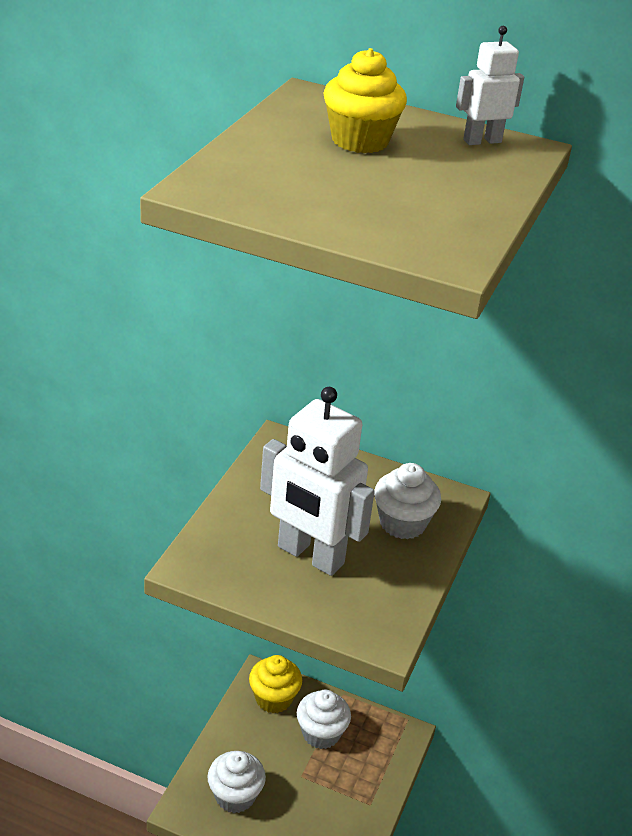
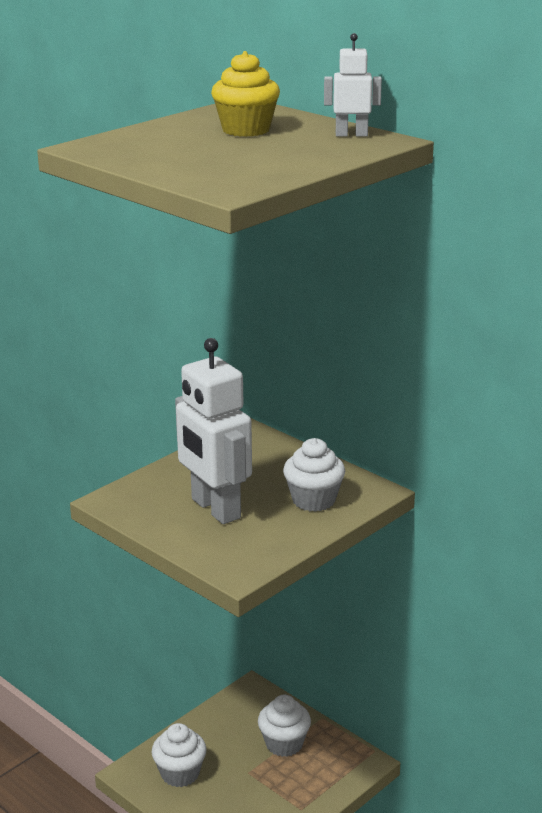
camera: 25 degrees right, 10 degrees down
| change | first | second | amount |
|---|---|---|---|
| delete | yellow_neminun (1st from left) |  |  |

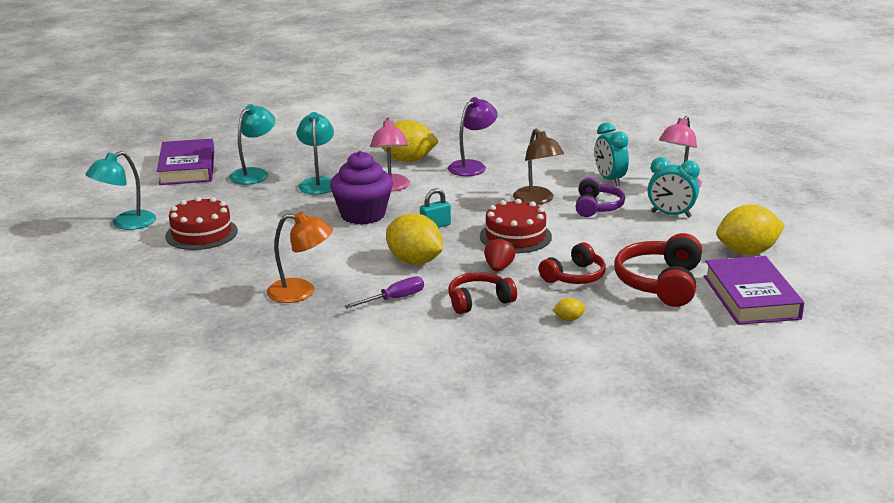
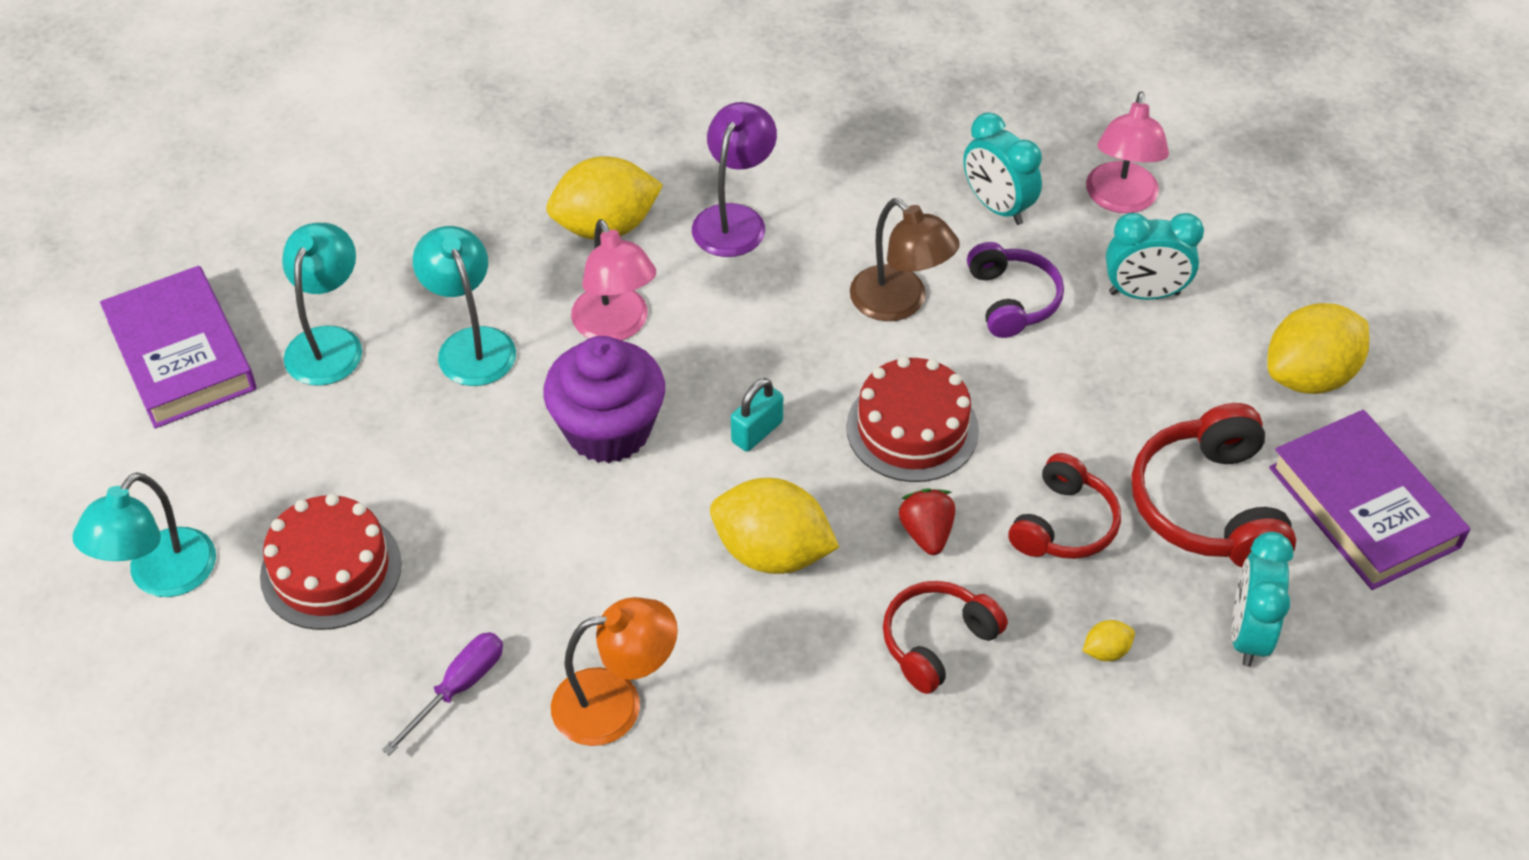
camera: 20 degrees left, 25 degrees up
| change | first | second | amount |
|---|---|---|---|
| move | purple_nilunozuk |  |  |
| insert |  | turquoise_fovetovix (3rd from left) |  |

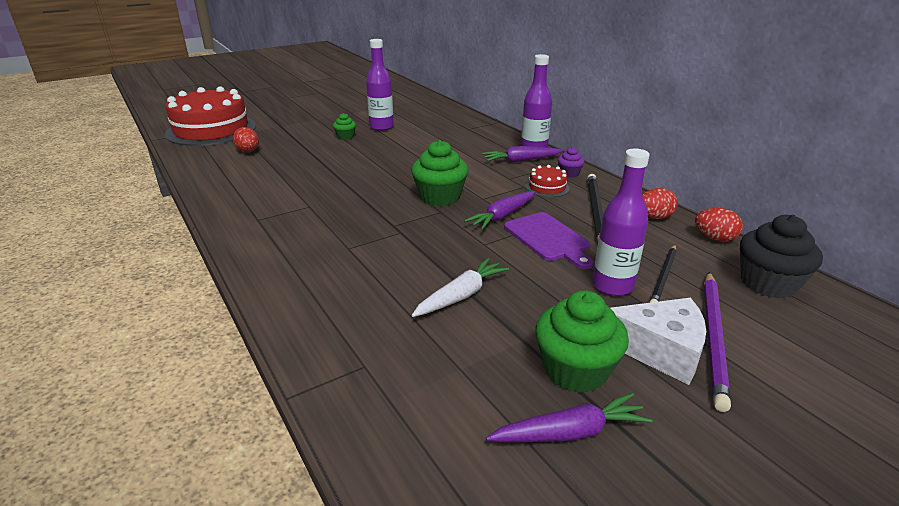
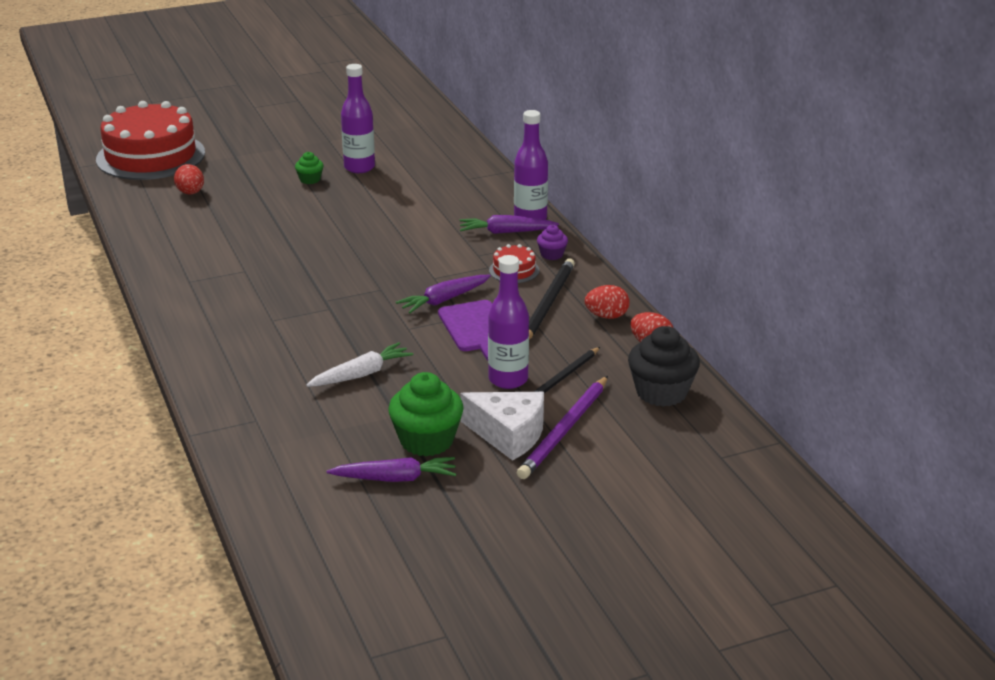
camera: 10 degrees right, 0 degrees up
| change | first | second | amount |
|---|---|---|---|
| delete | green_neminun (2nd from left) |  |  |

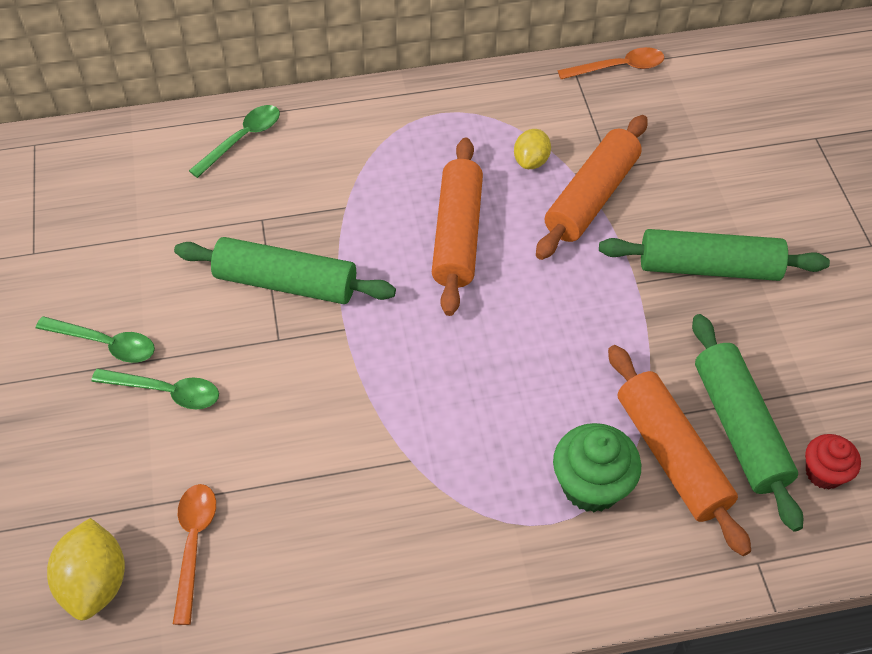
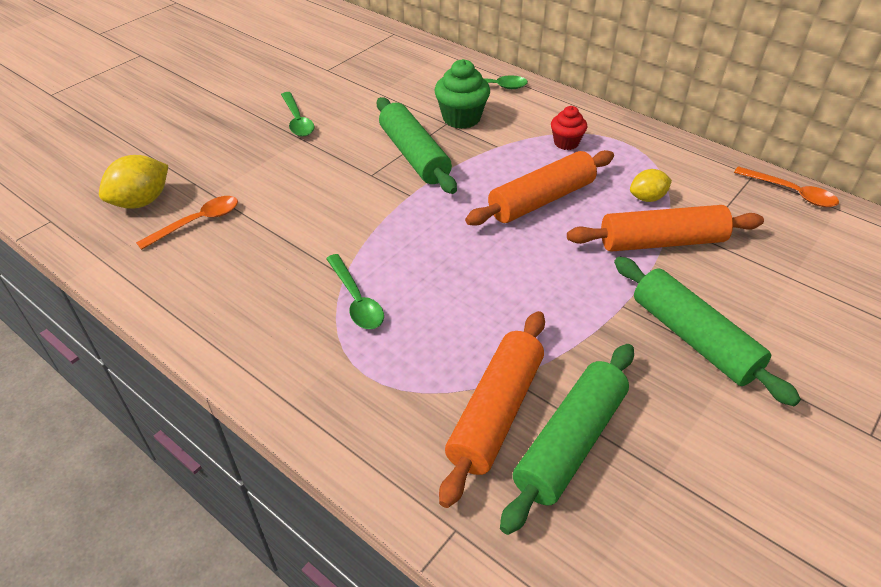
camera: 50 degrees right, 10 degrees down
| change | first | second | amount |
|---|---|---|---|
| move | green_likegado (2nd from left) |  |  |
| move | green_neminun |  |  |
| move | red_neminun |  |  |

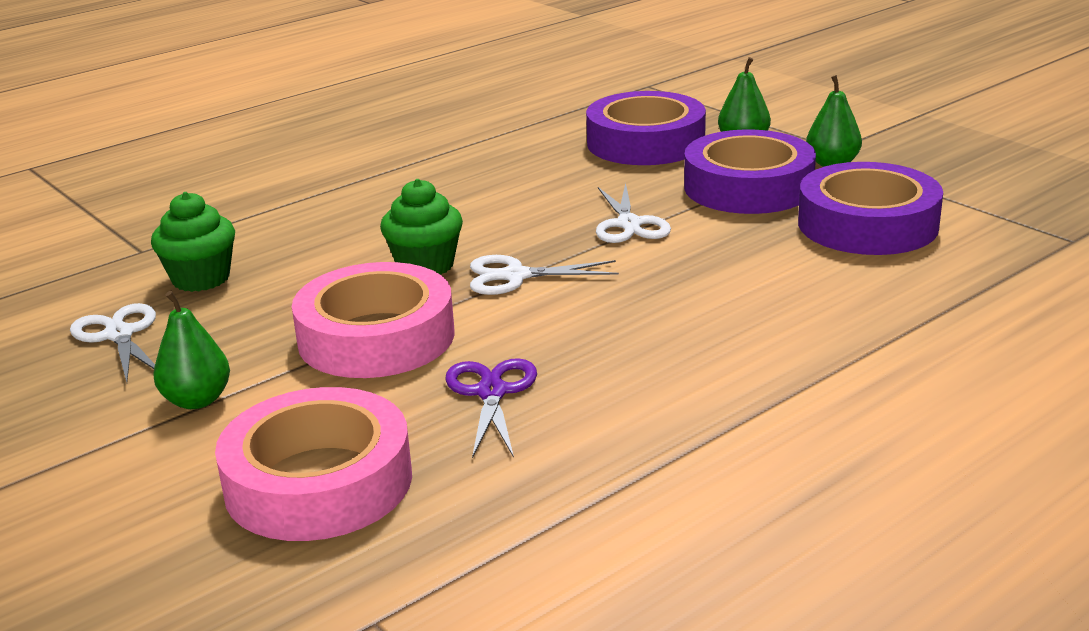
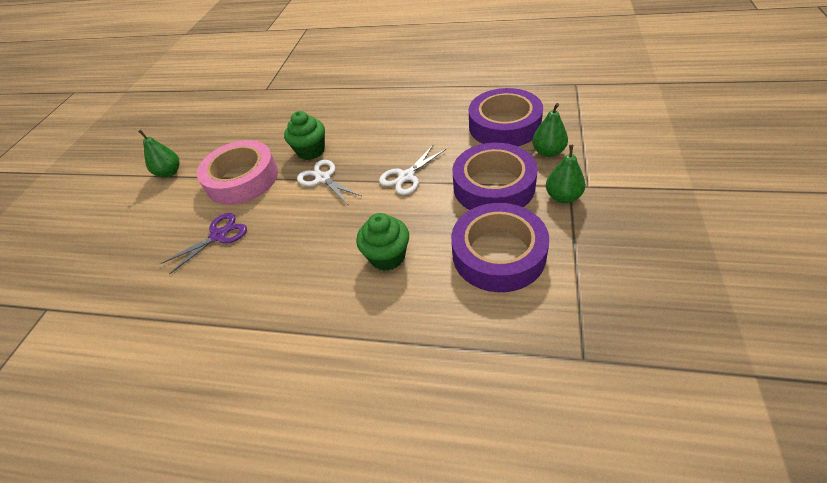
camera: 55 degrees right, 20 degrees up
| change | first | second | amount |
|---|---|---|---|
| move | green_neminun (1st from left in the first image) | green_neminun (2nd from left) |  |
| delete | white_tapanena (1st from left) |  |  |
| delete | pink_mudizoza (1st from left) |  |  |

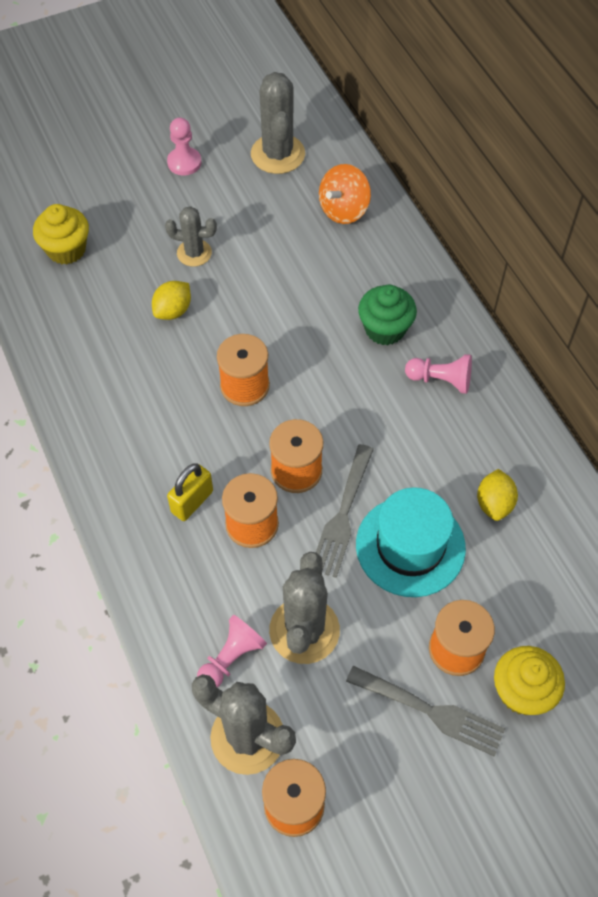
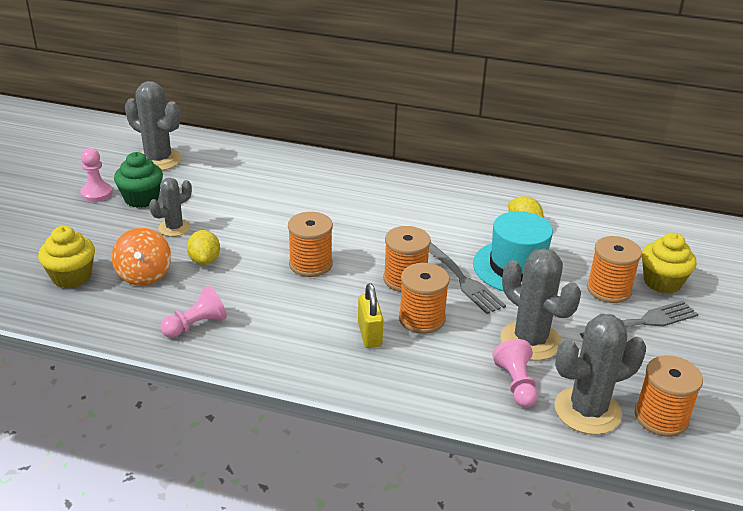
camera: 50 degrees left, 25 degrees down
| change | first | second | amount |
|---|---|---|---|
| move | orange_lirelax |  |  |
| move | green_neminun |  |  |
| move | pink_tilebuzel (3rd from left in the first image) | pink_tilebuzel (2nd from left) |  |

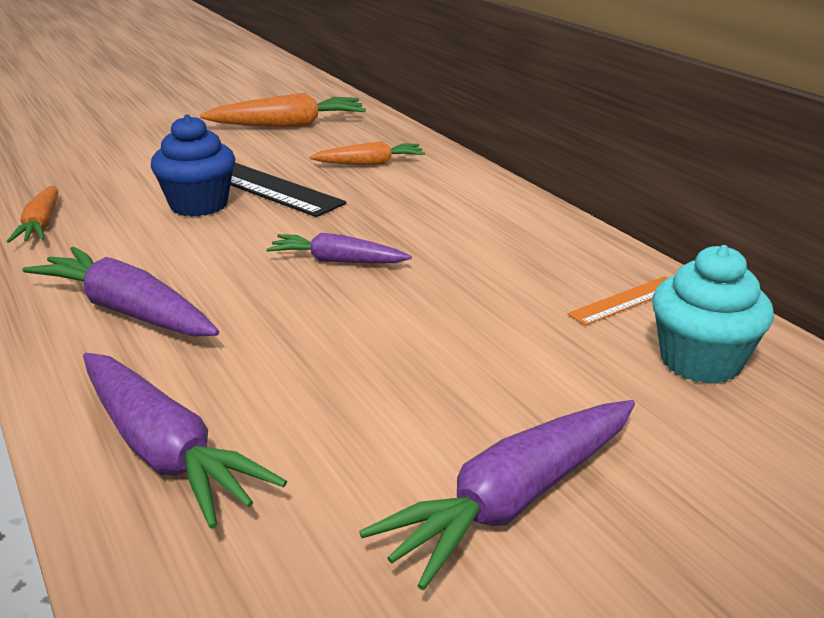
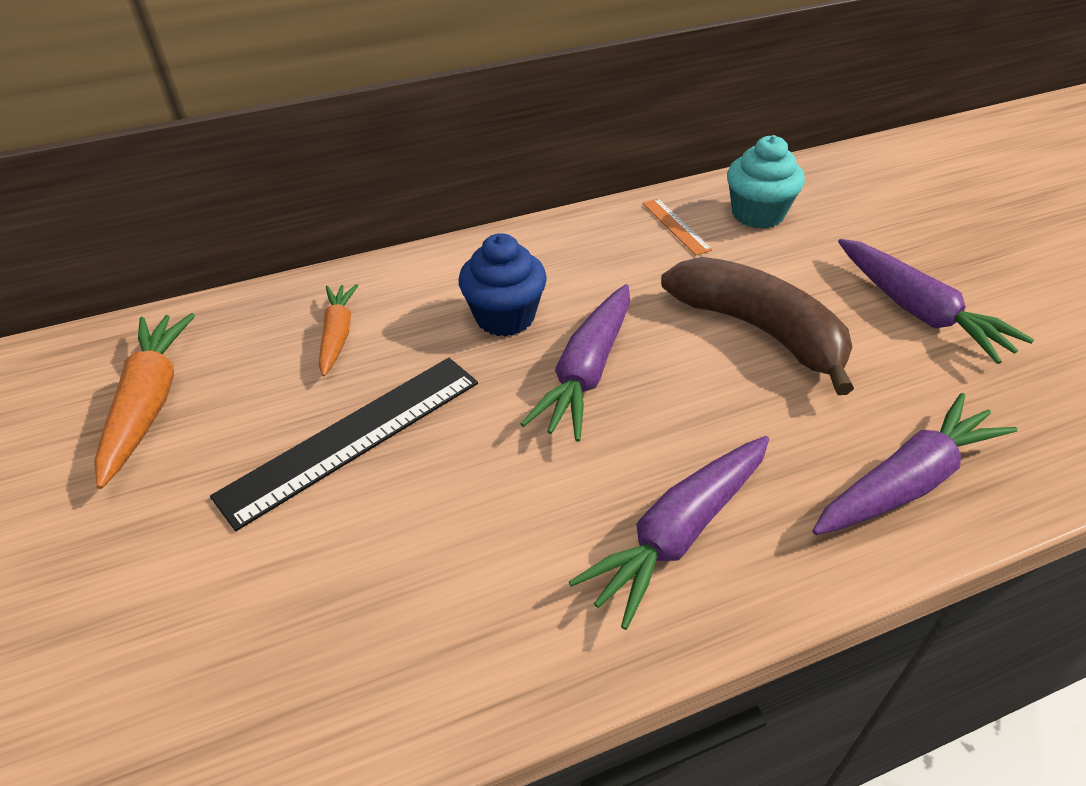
camera: 80 degrees left, 15 degrees up
| change | first | second | amount |
|---|---|---|---|
| move | blue_neminun |  |  |
| resize | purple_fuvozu (3rd from left in the first image) | purple_fuvozu (1st from left) | x1.58 |
| insert |  | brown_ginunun |  |
| delete | orange_fuvozu (1st from left) |  |  |

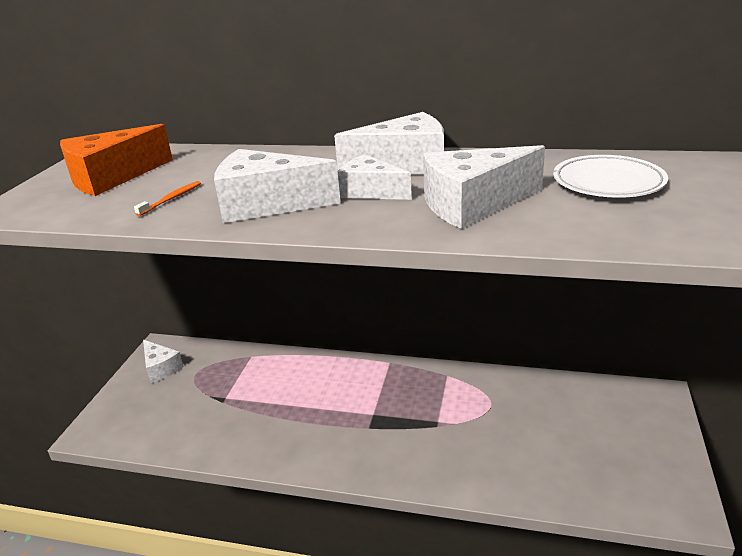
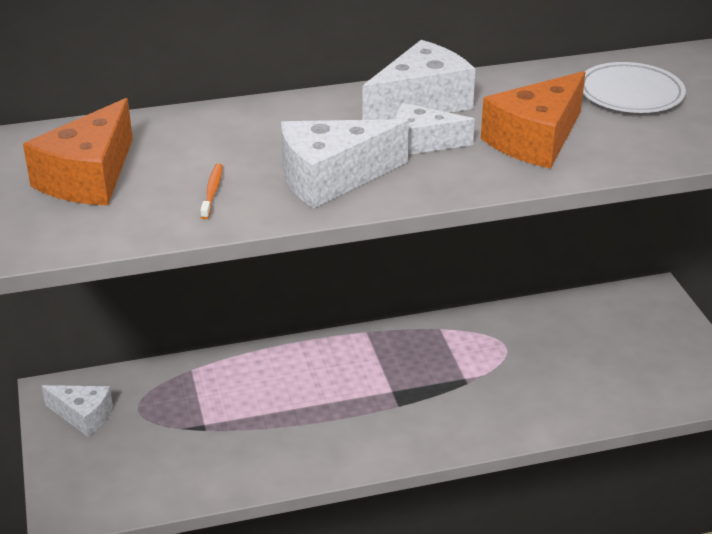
camera: 30 degrees left, 5 degrees up
| change | first | second | amount |
|---|---|---|---|
| recolor | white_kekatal (5th from left) | orange_kekatal (2nd from left) |  |

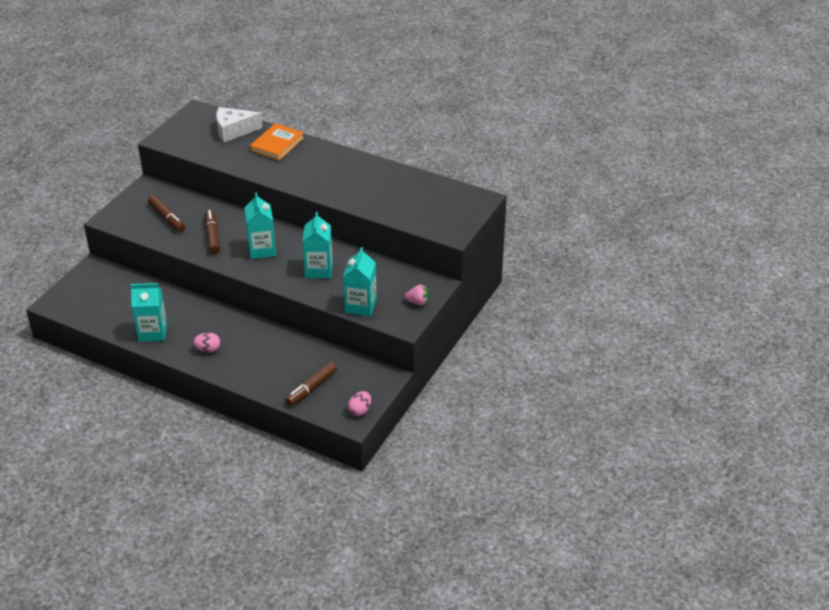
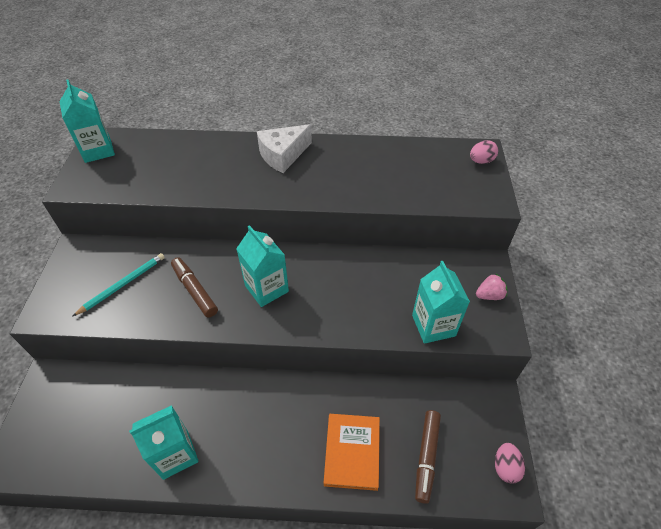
camera: 25 degrees left, 10 degrees up
| change | first | second | amount |
|---|---|---|---|
| move | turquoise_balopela (3rd from left in the first image) | turquoise_balopela (1st from left) |  |
| replace | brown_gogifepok (1st from left) | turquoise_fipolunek |  |
| move | white_kekatal |  |  |
| move | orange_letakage |  |  |
| move | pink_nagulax (1st from left) |  |  |

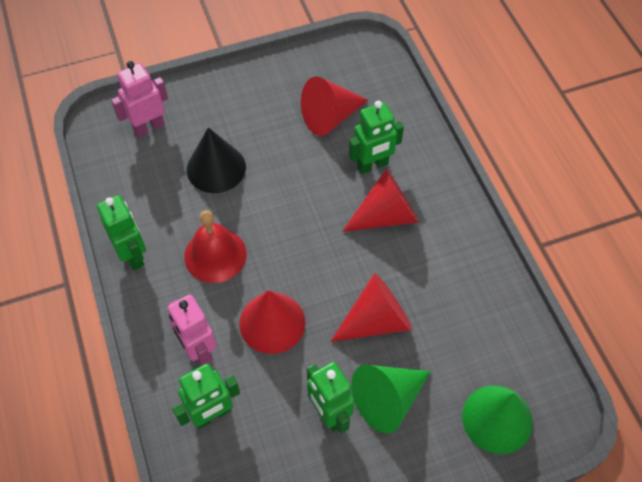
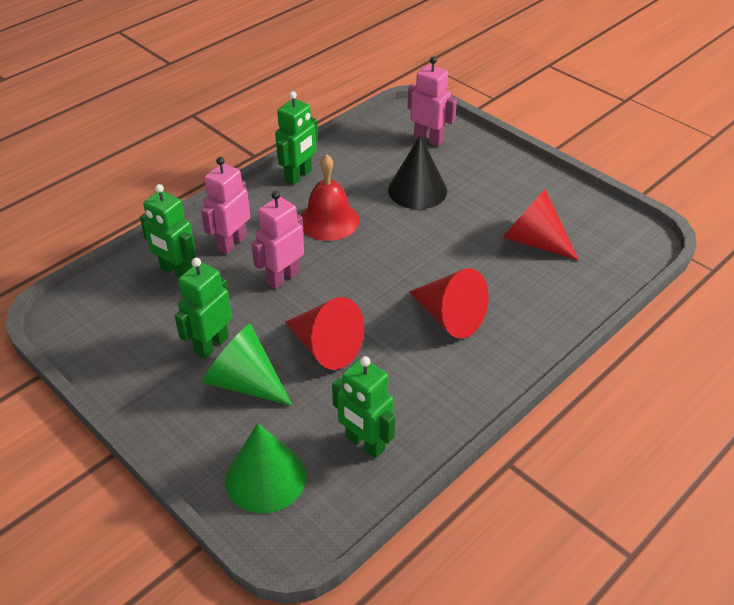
camera: 65 degrees right, 15 degrees down
| change | first | second | amount |
|---|---|---|---|
| replace | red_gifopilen (1st from left) | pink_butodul (2nd from left) |  |
| move | green_butodul (4th from left) |  |  |

